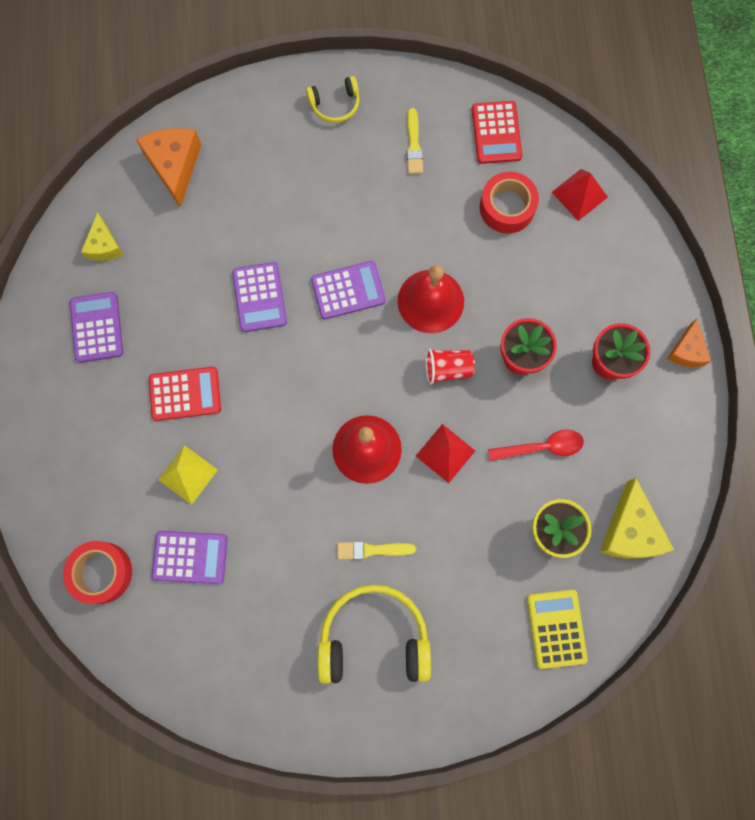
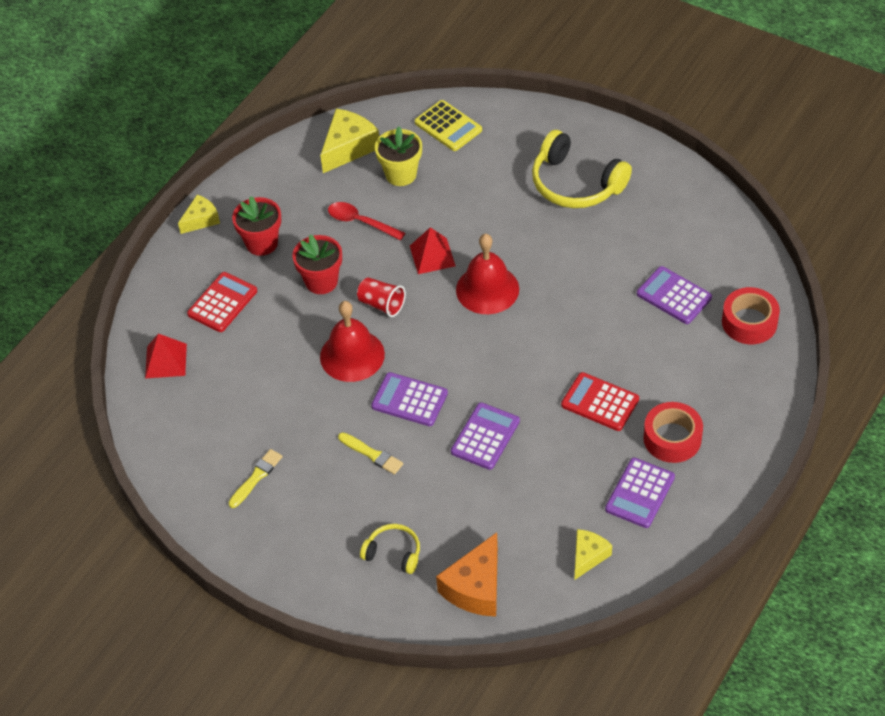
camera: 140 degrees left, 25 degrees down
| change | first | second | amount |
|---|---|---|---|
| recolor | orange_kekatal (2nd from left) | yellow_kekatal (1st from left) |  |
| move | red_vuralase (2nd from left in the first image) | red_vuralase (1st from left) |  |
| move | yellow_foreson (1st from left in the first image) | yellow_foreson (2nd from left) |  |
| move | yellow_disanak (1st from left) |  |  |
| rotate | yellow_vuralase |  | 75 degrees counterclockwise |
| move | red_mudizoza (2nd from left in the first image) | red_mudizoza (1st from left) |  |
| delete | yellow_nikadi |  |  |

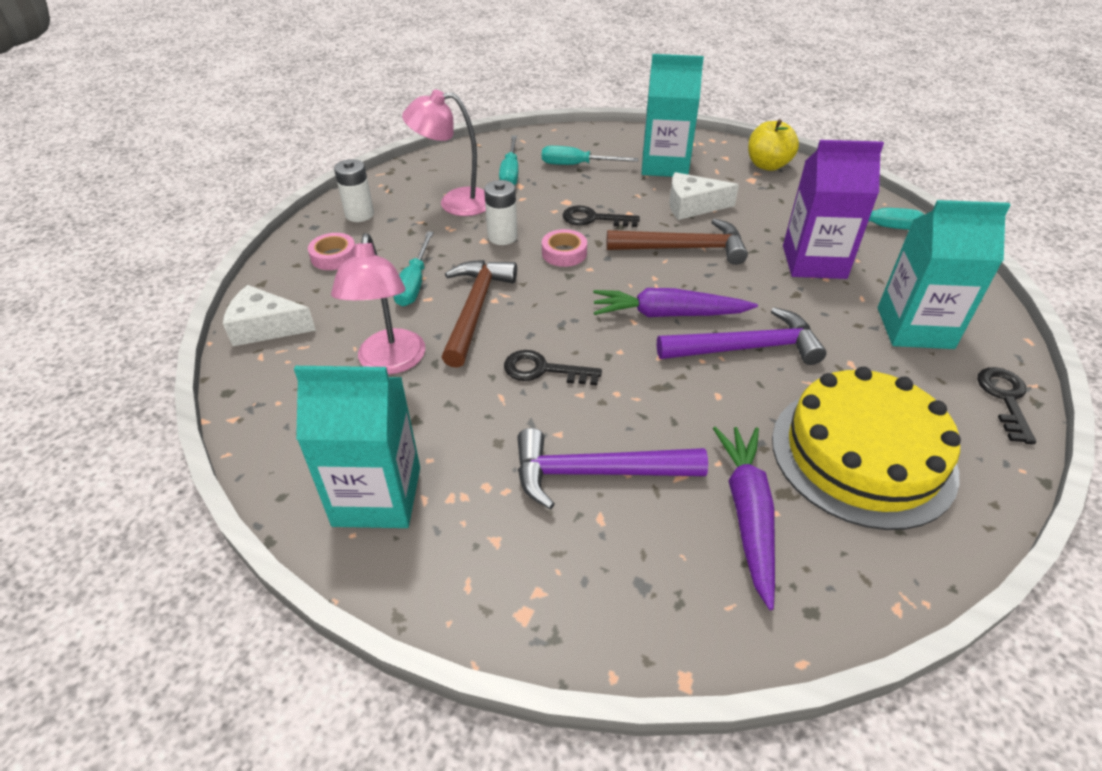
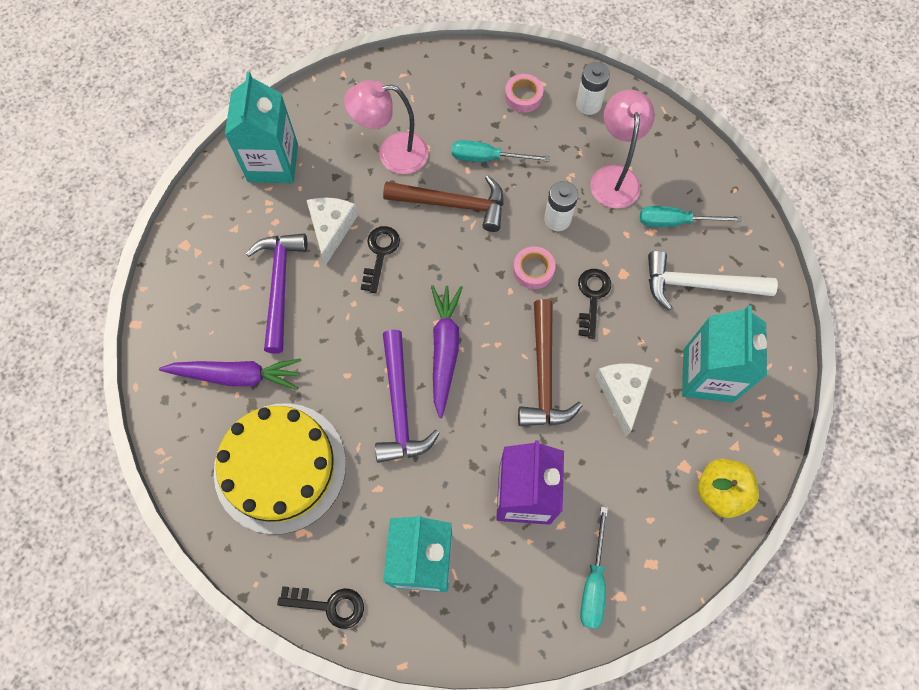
camera: 90 degrees right, 25 degrees up
| change | first | second | amount |
|---|---|---|---|
| move | white_kekatal (1st from left) |  |  |
| replace | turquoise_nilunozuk (3rd from left) | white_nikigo |  |

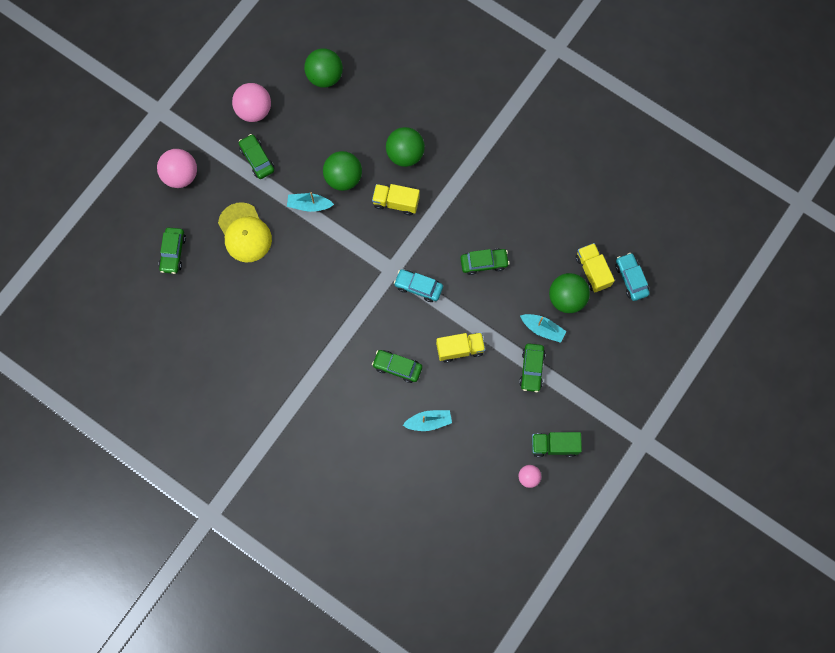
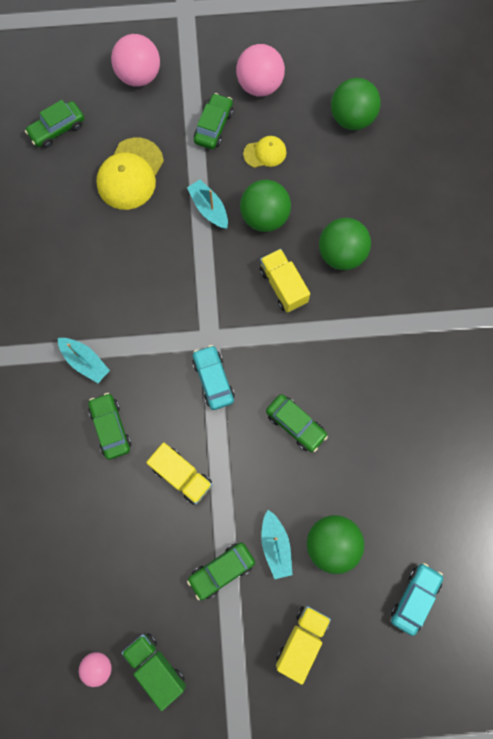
camera: 50 degrees right, 0 degrees up
| change | first | second | amount |
|---|---|---|---|
| move | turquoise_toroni (2nd from left in the first image) | turquoise_toroni (1st from left) |  |
| insert |  | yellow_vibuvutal (2nd from left) |  |
| move | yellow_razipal (3rd from left) |  |  |

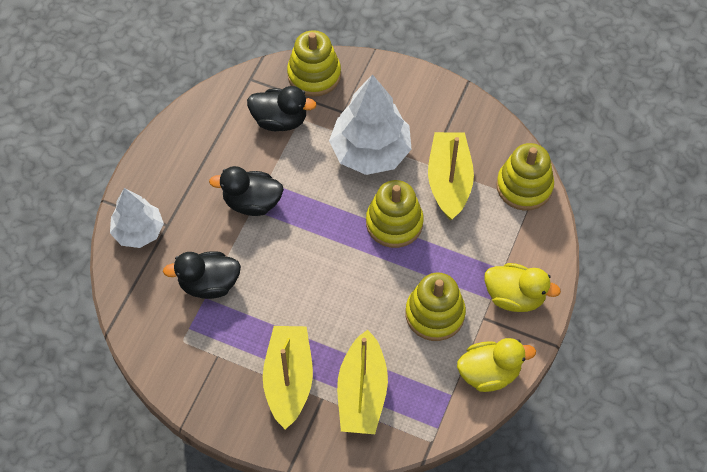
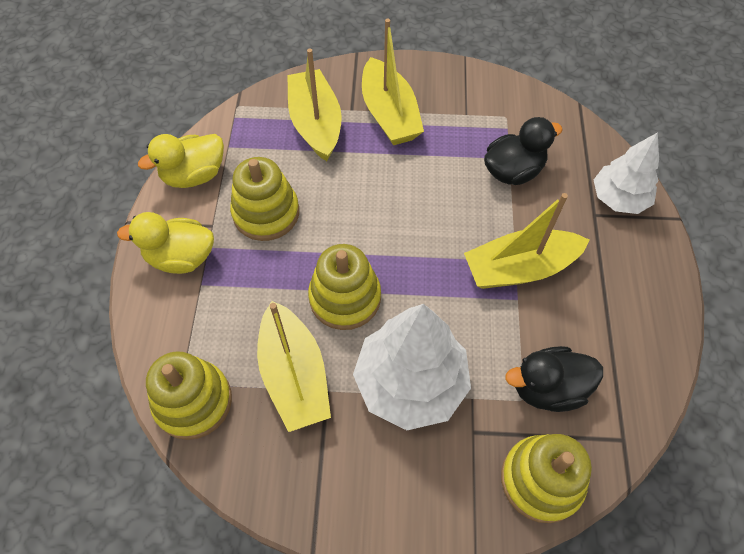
camera: 160 degrees right, 0 degrees up
| change | first | second | amount |
|---|---|---|---|
| replace | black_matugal (2nd from left) | yellow_toroni (4th from left) |  |

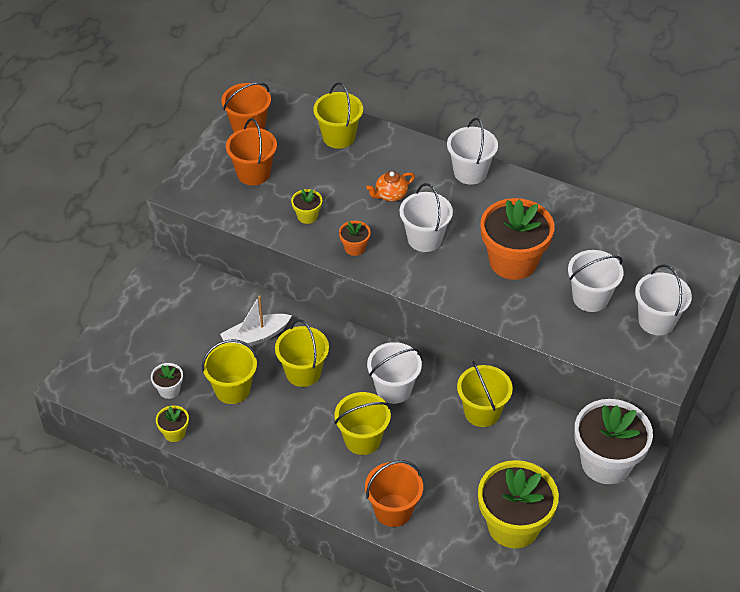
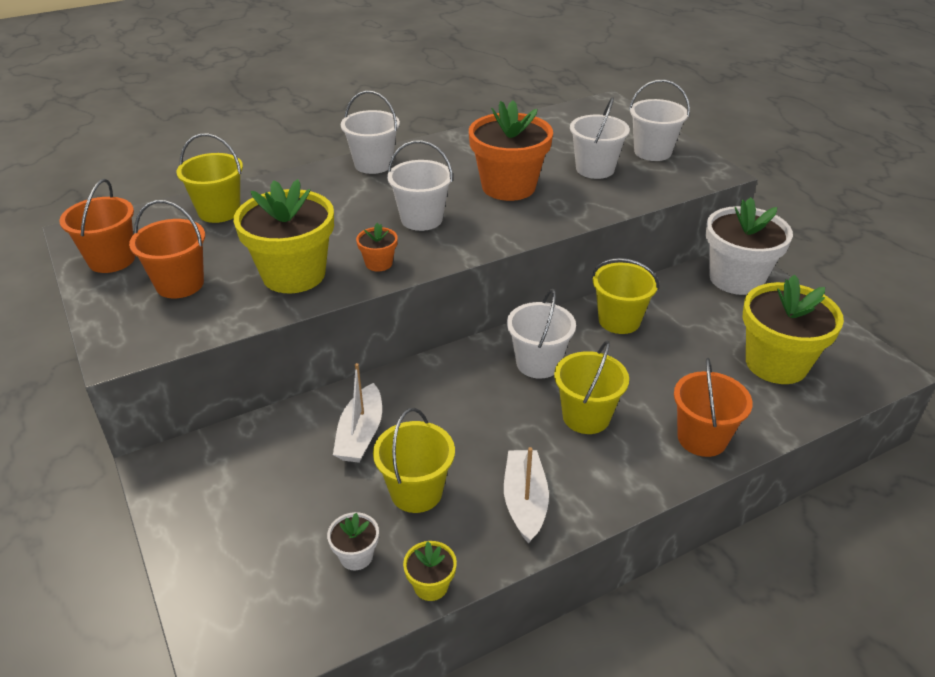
camera: 55 degrees left, 10 degrees down
| change | first | second | amount |
|---|---|---|---|
| resize | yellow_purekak (2nd from left in the first image) | yellow_purekak (1st from left) | x2.28 |
| insert |  | white_toroni (2nd from left) |  |
| delete | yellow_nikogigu (2nd from left) |  |  |
| delete | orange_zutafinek |  |  |

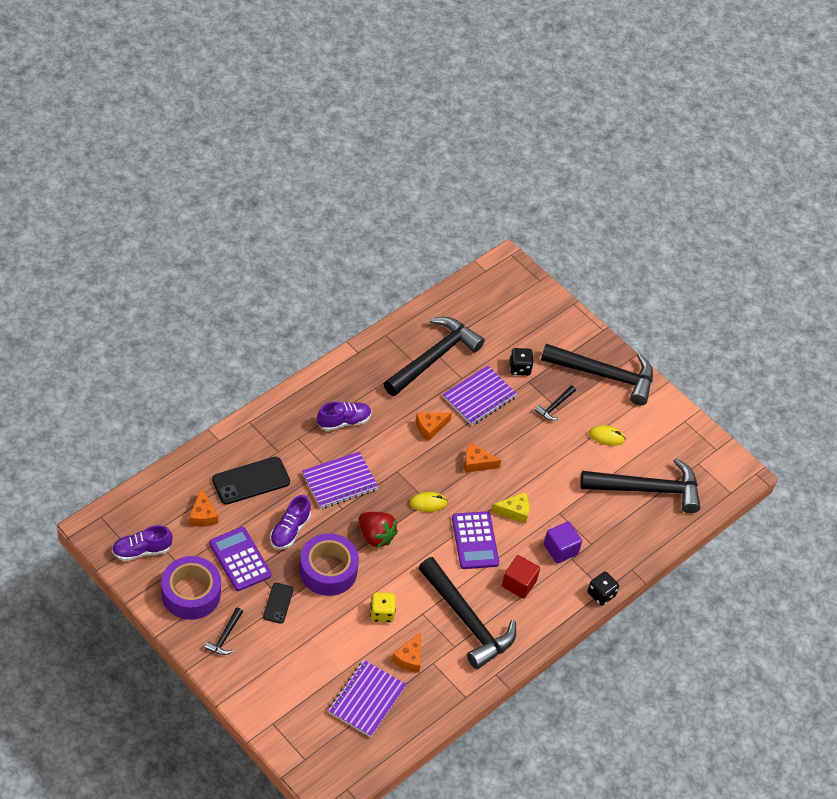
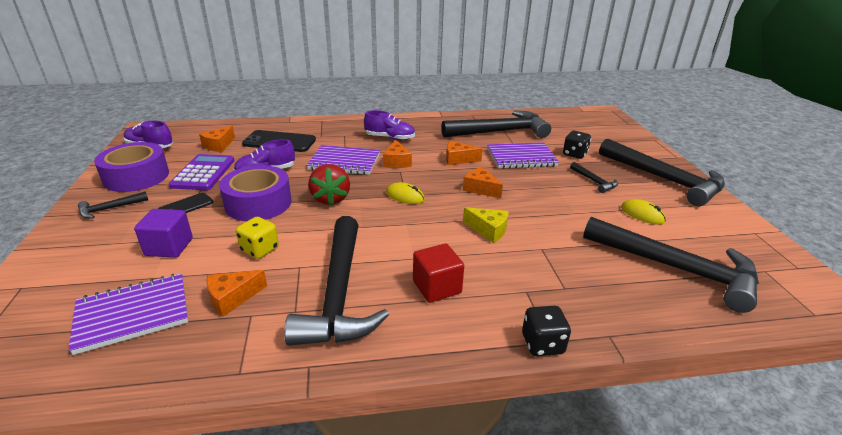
camera: 40 degrees right, 20 degrees down
| change | first | second | amount |
|---|---|---|---|
| move | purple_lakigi |  |  |
| insert |  | orange_kekatal (3rd from left) |  |
| rotate | black_nikigo (4th from left) |  | 105 degrees counterclockwise |
| delete | purple_vuralase (2nd from left) |  |  |

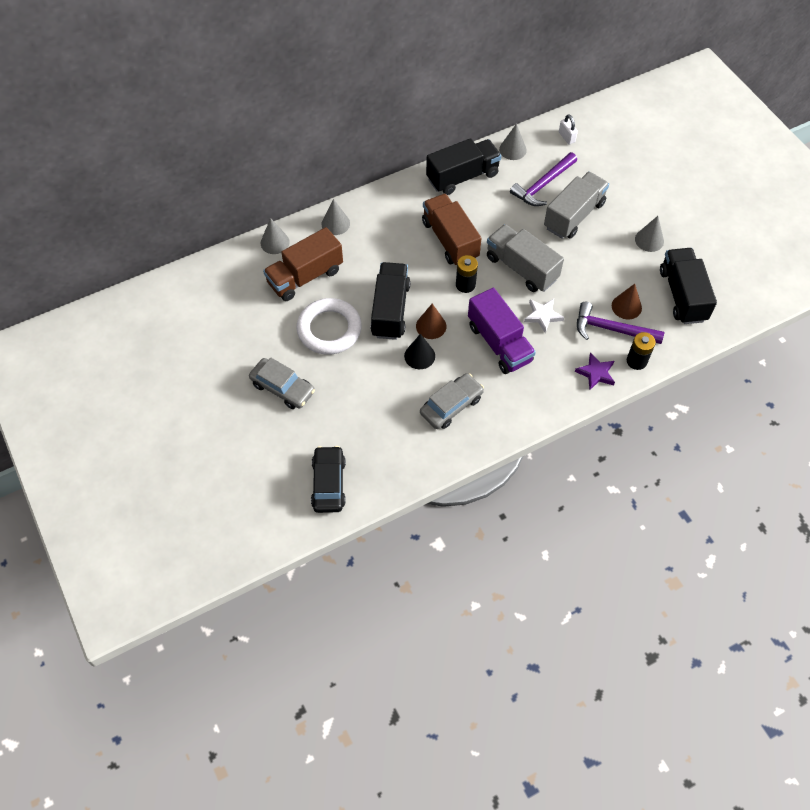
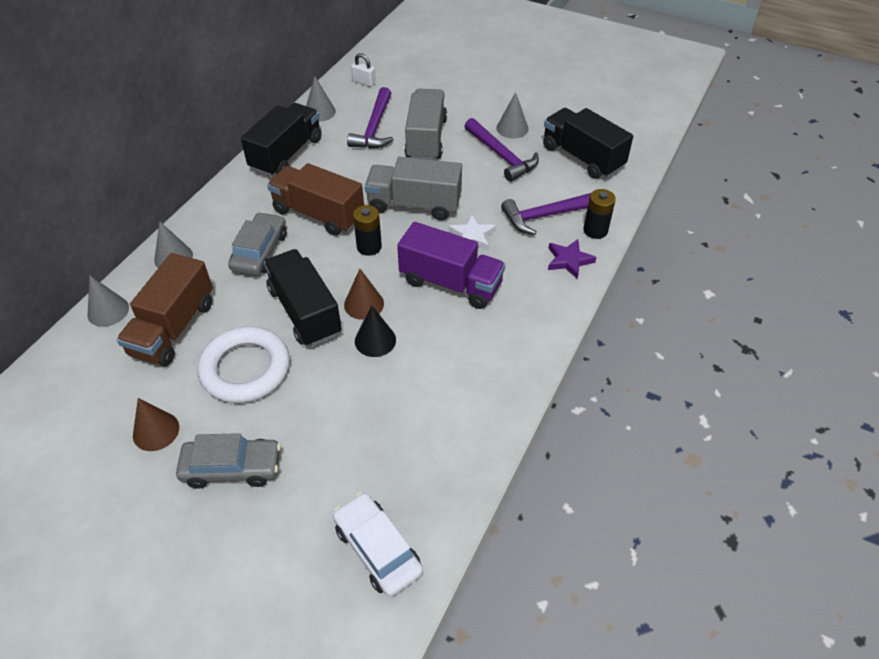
camera: 35 degrees left, 10 degrees down
| change | first | second | amount |
|---|---|---|---|
| move | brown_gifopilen (2nd from left in the first image) | brown_gifopilen (1st from left) |  |
| move | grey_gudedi (2nd from left) |  |  |
| recolor | black_gudedi | white_gudedi |  |
| insert |  | purple_nikigo (2nd from left) |  |

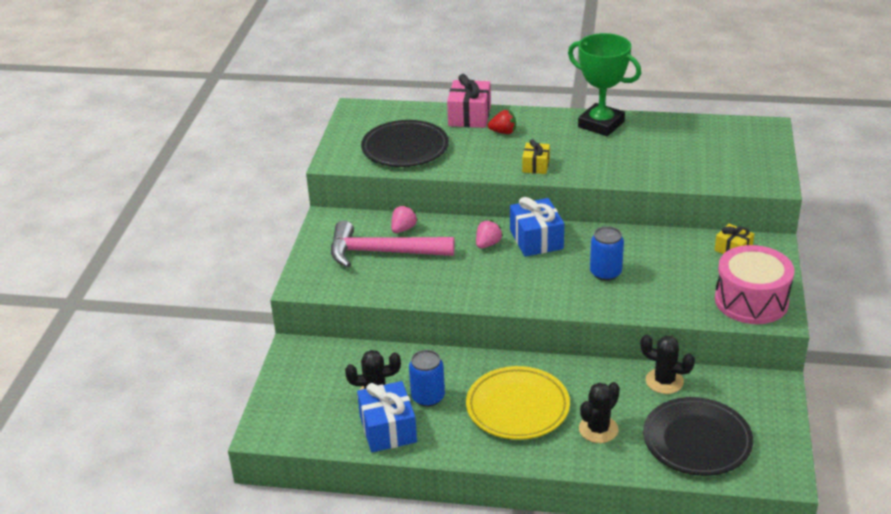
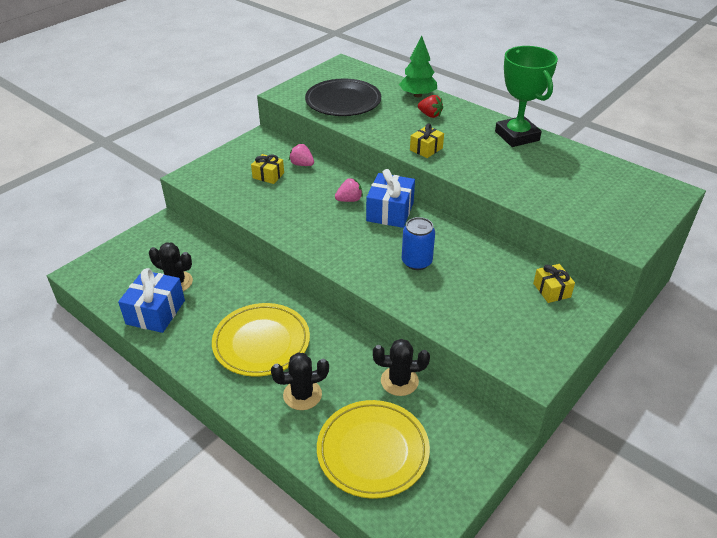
camera: 30 degrees right, 5 degrees up
| change | first | second | amount |
|---|---|---|---|
| replace | pink_nikigo | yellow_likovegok (1st from left) |  |
| rotate | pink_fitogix (1st from left) |  | 120 degrees counterclockwise |
| recolor | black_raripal (2nd from left) | yellow_raripal (2nd from left) |  |
| rotate | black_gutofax (3rd from left) |  | 60 degrees counterclockwise |
| replace | pink_likovegok | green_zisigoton |  |
| delete | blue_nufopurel (1st from left) |  |  |
| delete | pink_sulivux |  |  |

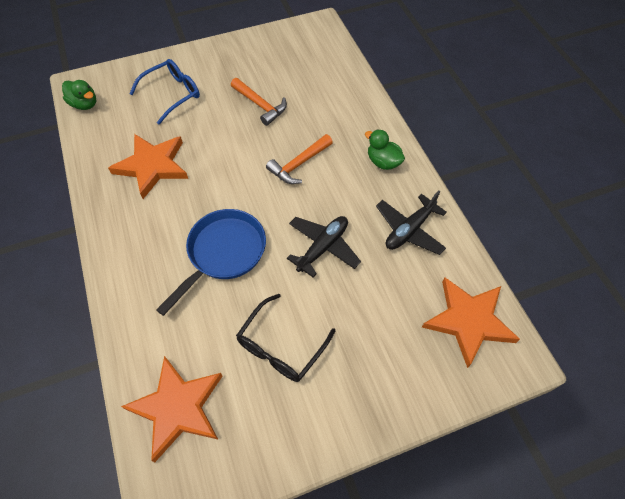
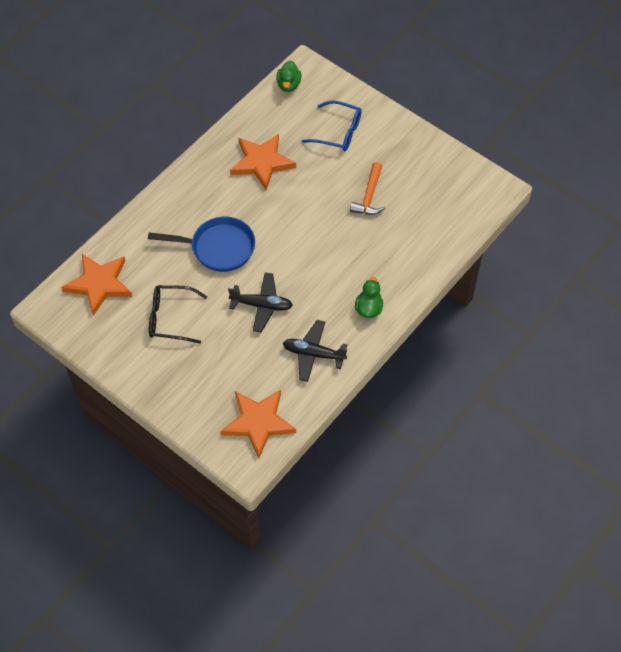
camera: 60 degrees right, 0 degrees up
| change | first | second | amount |
|---|---|---|---|
| delete | orange_nikigo (2nd from left) |  |  |

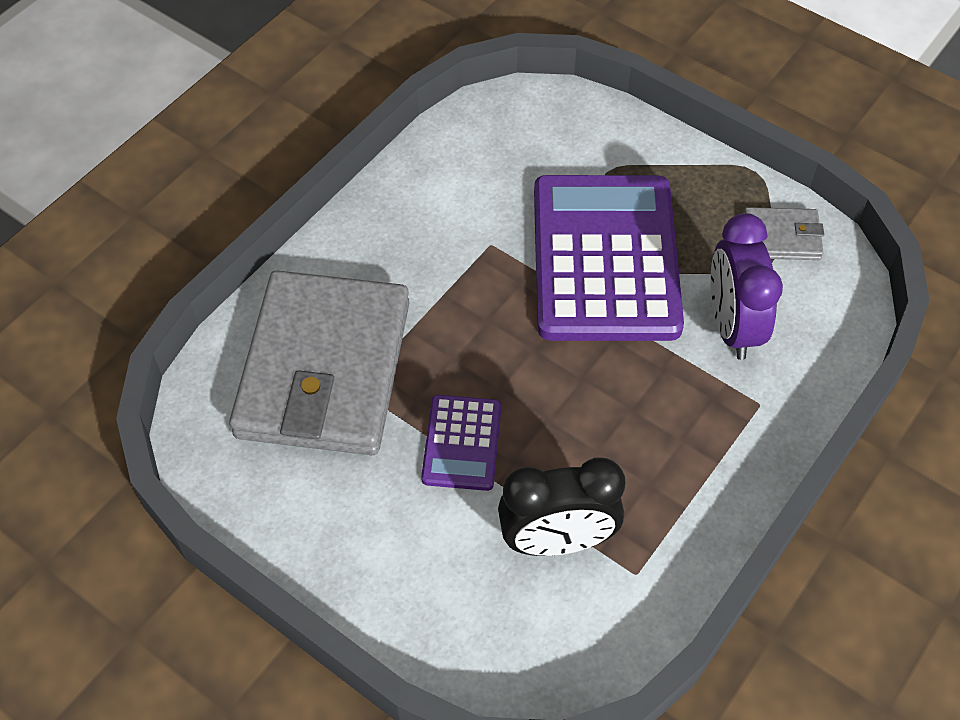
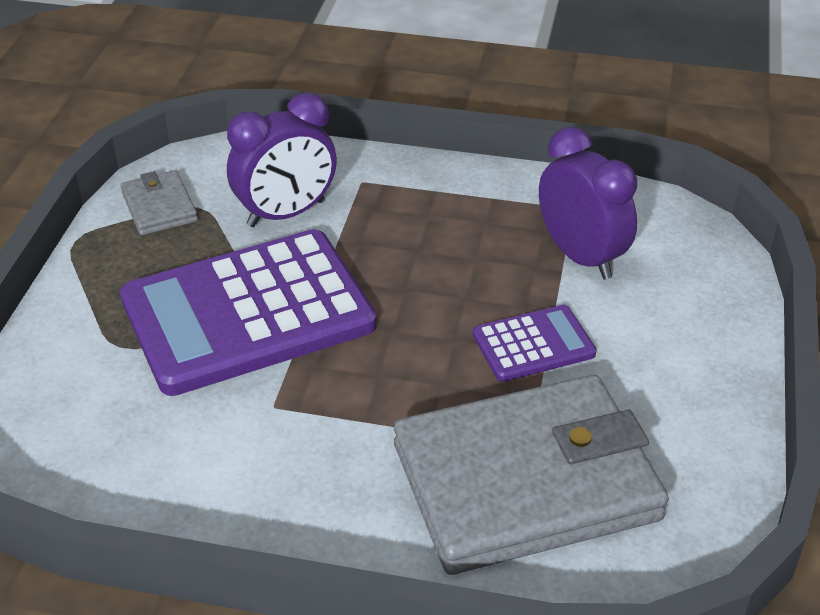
camera: 115 degrees left, 15 degrees down
| change | first | second | amount |
|---|---|---|---|
| recolor | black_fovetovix | purple_fovetovix (2nd from left) |  |

